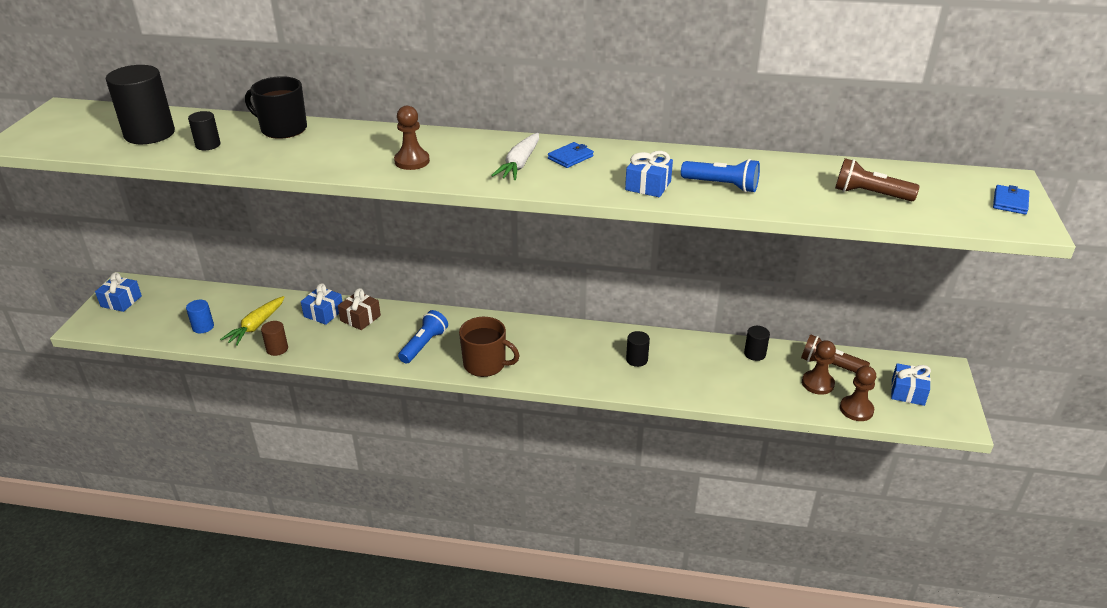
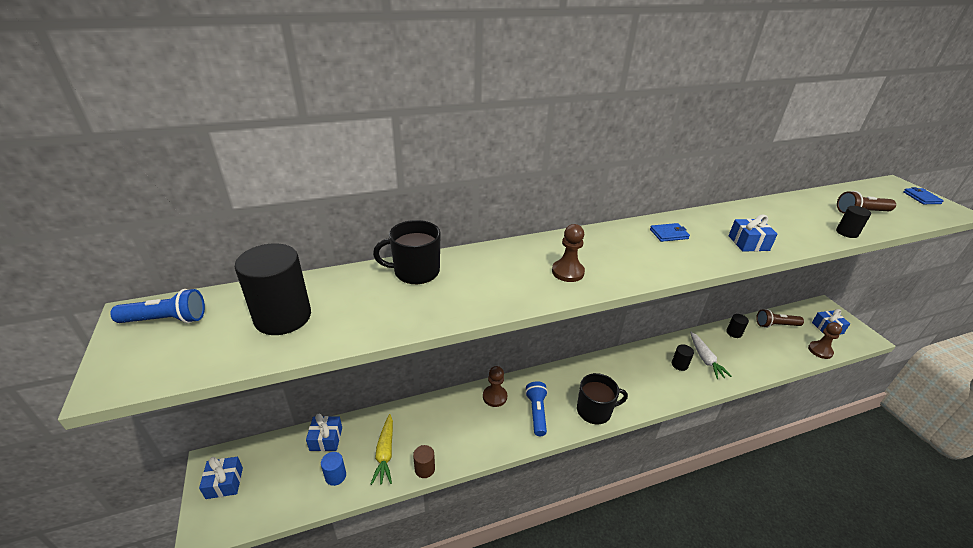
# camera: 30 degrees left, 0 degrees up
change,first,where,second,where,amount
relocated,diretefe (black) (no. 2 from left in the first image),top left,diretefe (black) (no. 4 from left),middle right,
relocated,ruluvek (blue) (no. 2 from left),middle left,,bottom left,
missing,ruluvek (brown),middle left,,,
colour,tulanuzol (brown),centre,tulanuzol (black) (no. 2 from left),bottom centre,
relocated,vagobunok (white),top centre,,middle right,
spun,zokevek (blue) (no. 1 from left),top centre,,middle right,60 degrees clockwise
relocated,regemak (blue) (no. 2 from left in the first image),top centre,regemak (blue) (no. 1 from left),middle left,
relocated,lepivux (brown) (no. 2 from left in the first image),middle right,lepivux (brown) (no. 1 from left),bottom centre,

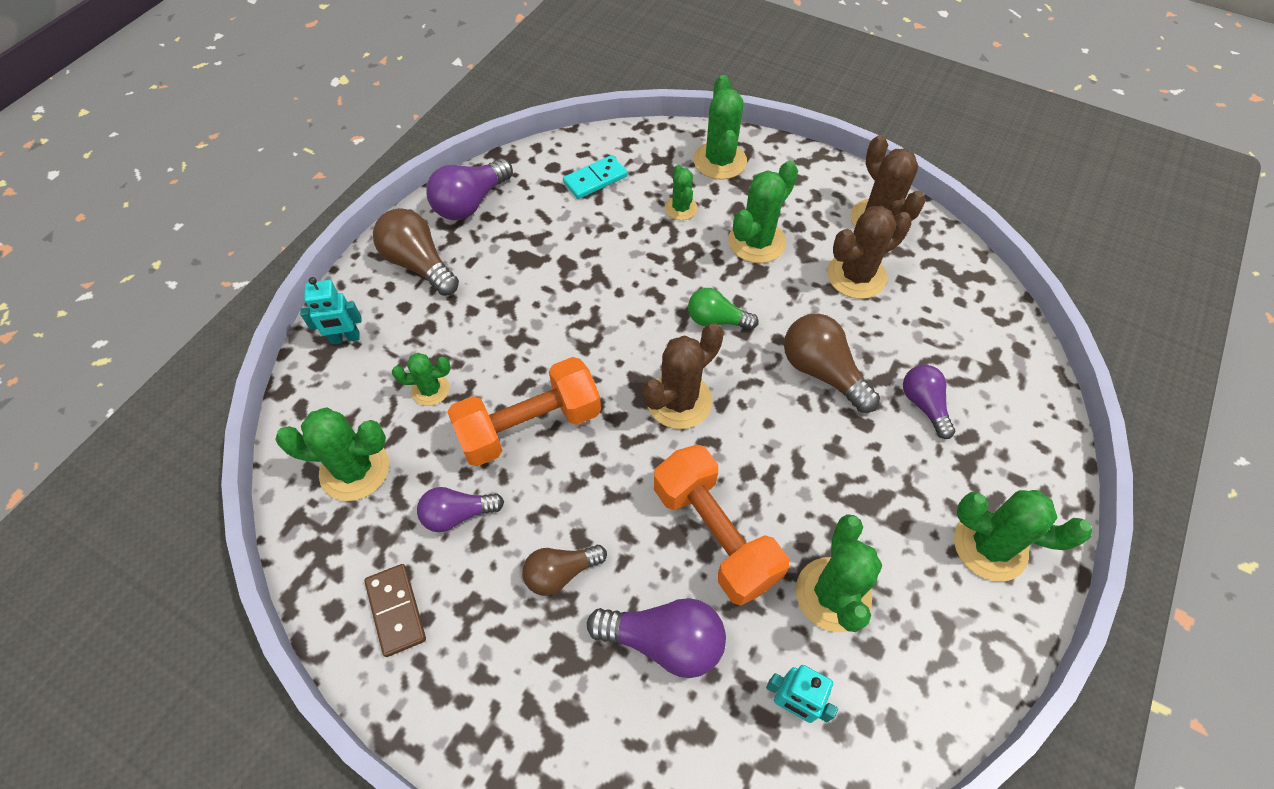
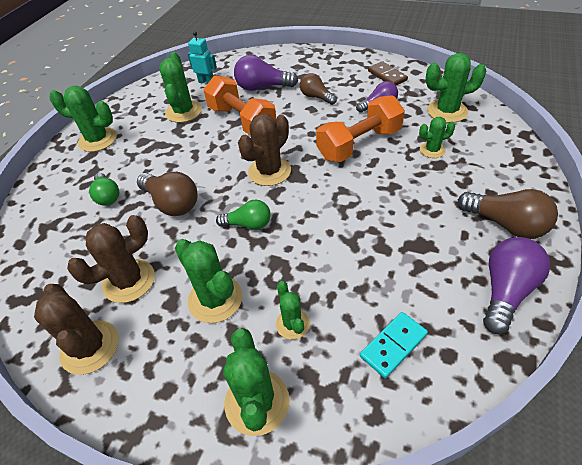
# camera: 175 degrees right, 10 degrees down
change,first,where,second,where,amount
missing,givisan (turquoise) (no. 1 from left),middle left,,,
spun,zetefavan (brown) (no. 2 from left),bottom centre,,top centre,105 degrees counterclockwise
spun,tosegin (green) (no. 5 from left in the first image),top centre,tosegin (green) (no. 3 from left),centre,75 degrees counterclockwise
colour,zetefavan (purple) (no. 4 from left),middle right,zetefavan (green) (no. 1 from left),middle left,

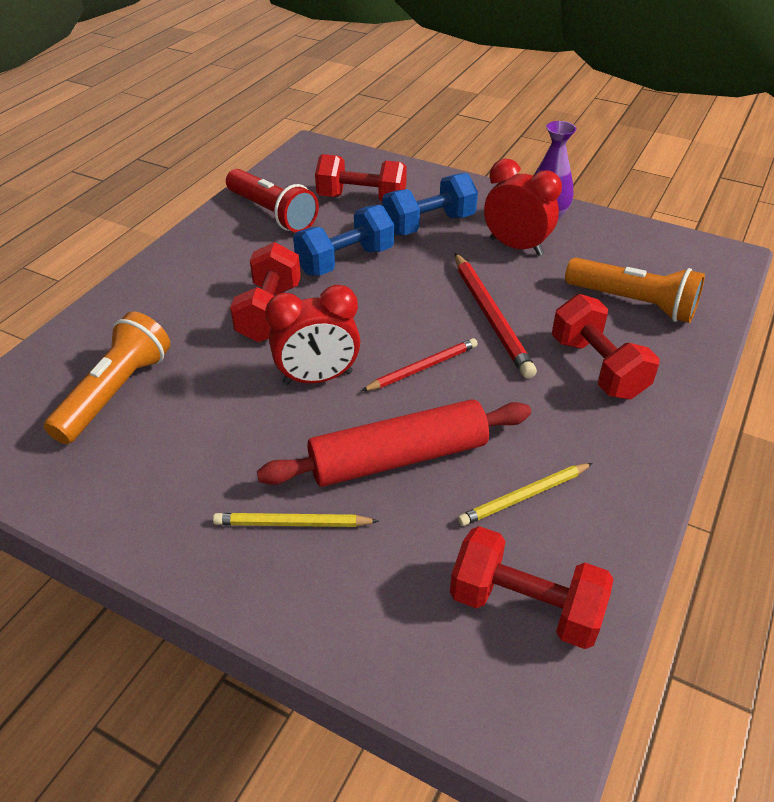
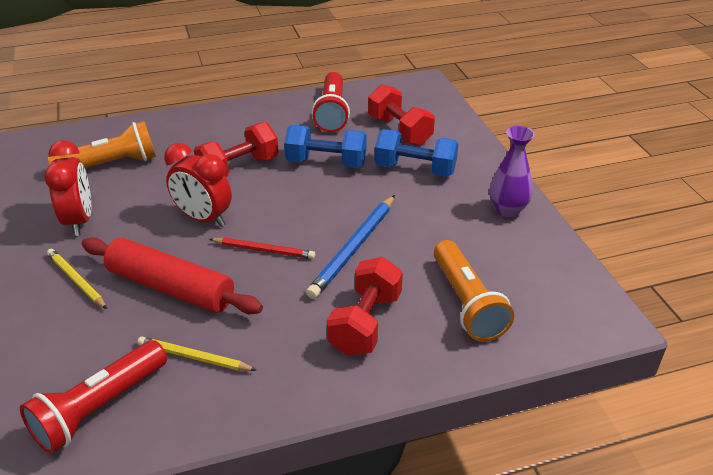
# camera: 45 degrees right, 5 degrees down
change,first,where,second,where,amount
exchanged,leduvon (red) (no. 3 from left),bottom right,regemak (red) (no. 1 from left),bottom left,
colour,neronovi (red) (no. 2 from left),centre,neronovi (blue),centre,
relocated,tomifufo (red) (no. 2 from left in the first image),top right,tomifufo (red) (no. 1 from left),middle left,

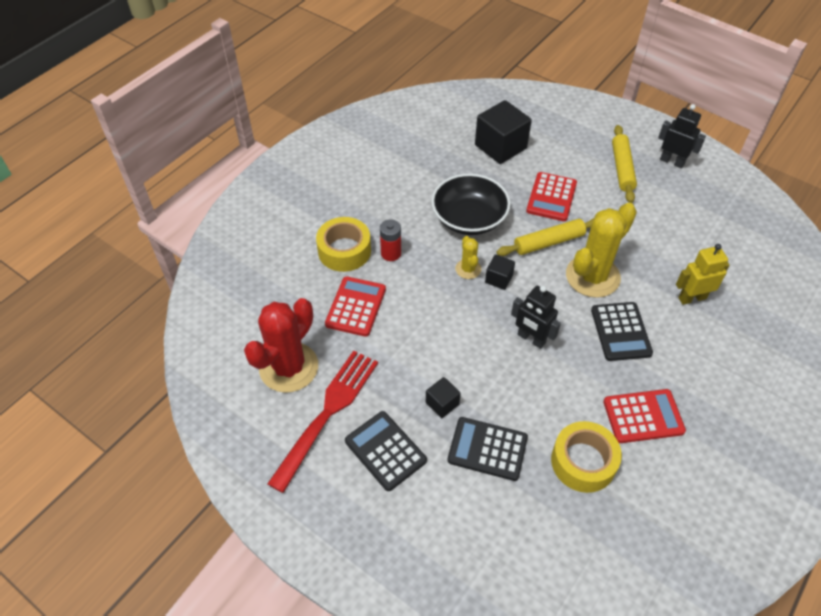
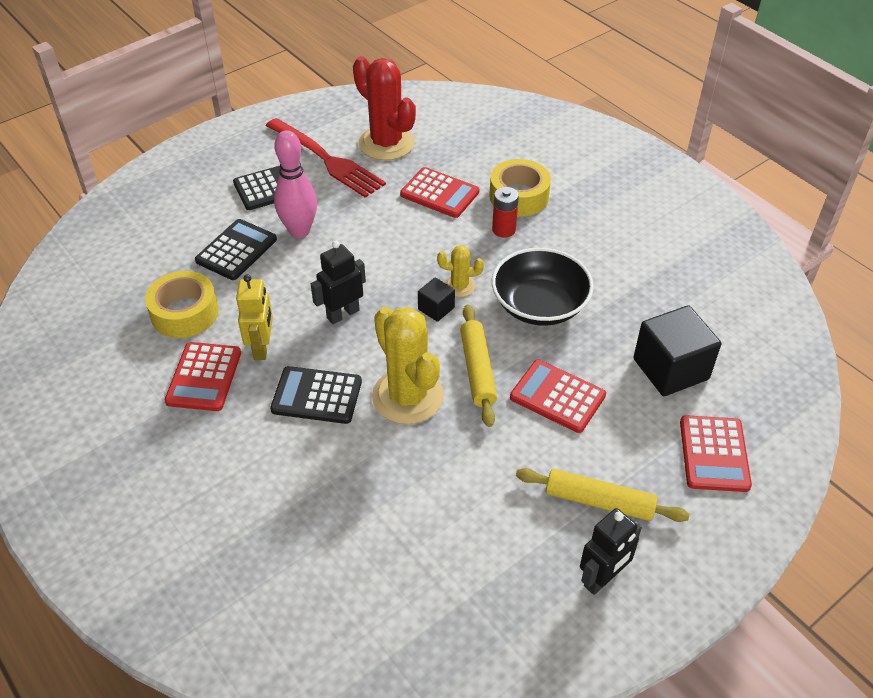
# camera: 105 degrees right, 5 degrees down
change,first,where,second,where,amount
exchanged,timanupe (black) (no. 1 from left),centre,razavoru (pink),top centre,
relocated,givisan (yellow),middle right,,middle left,
appeared,,,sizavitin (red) (no. 4 from left),middle right,

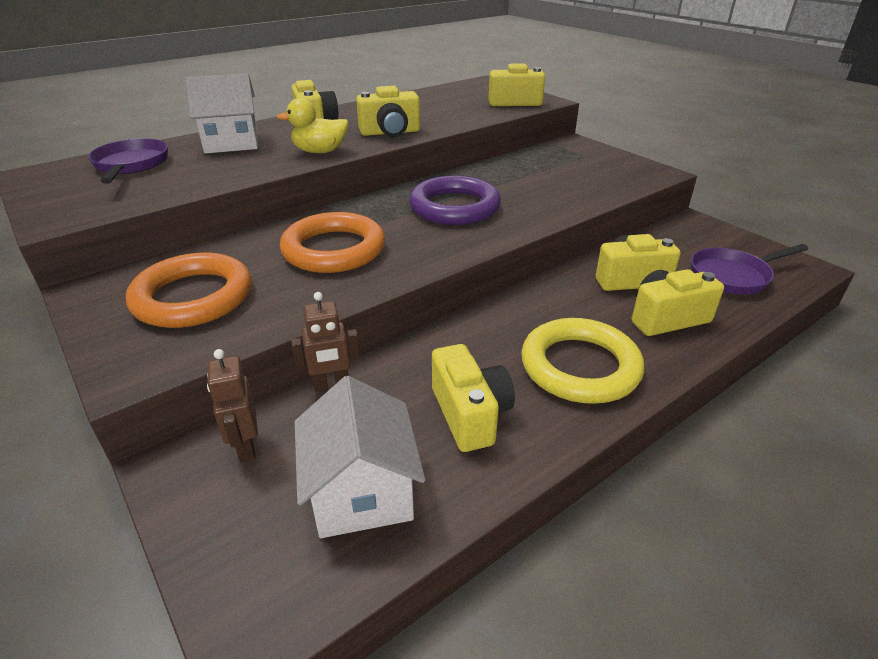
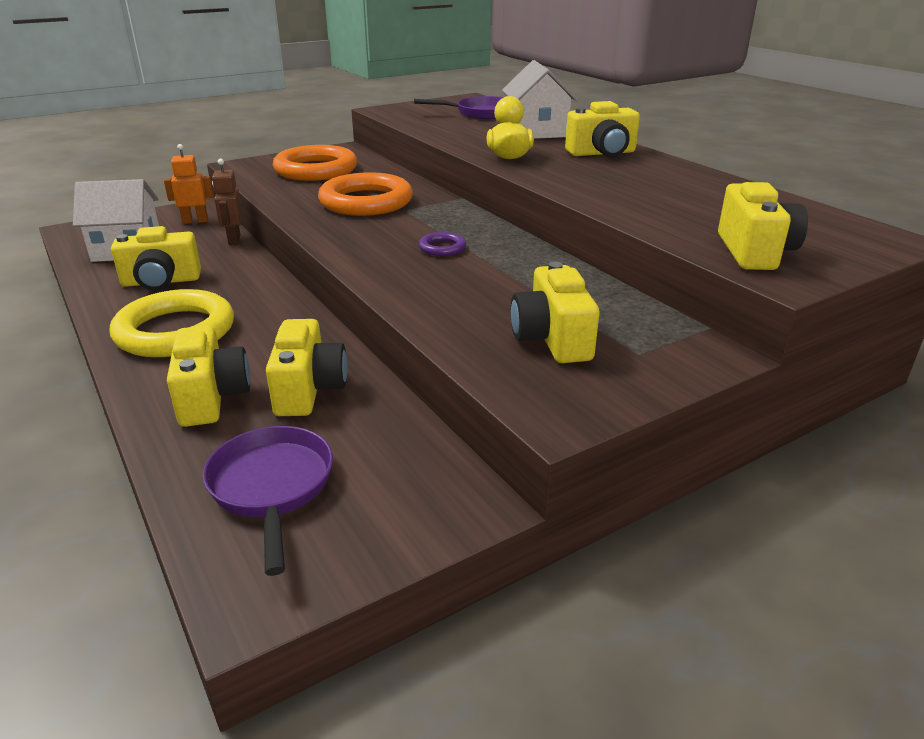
# camera: 95 degrees right, 5 degrees down
change,first,where,second,where,amount
colour,givisan (brown) (no. 1 from left),middle left,givisan (orange),top left,
relocated,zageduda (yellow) (no. 2 from left in the first image),top centre,zageduda (yellow) (no. 4 from left),centre,
size,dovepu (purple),top centre,,top centre,x0.44

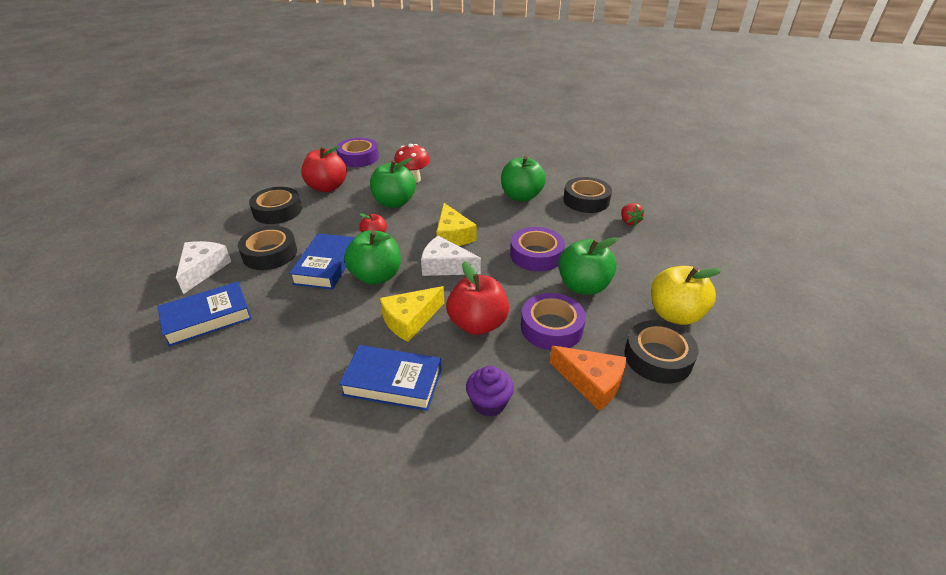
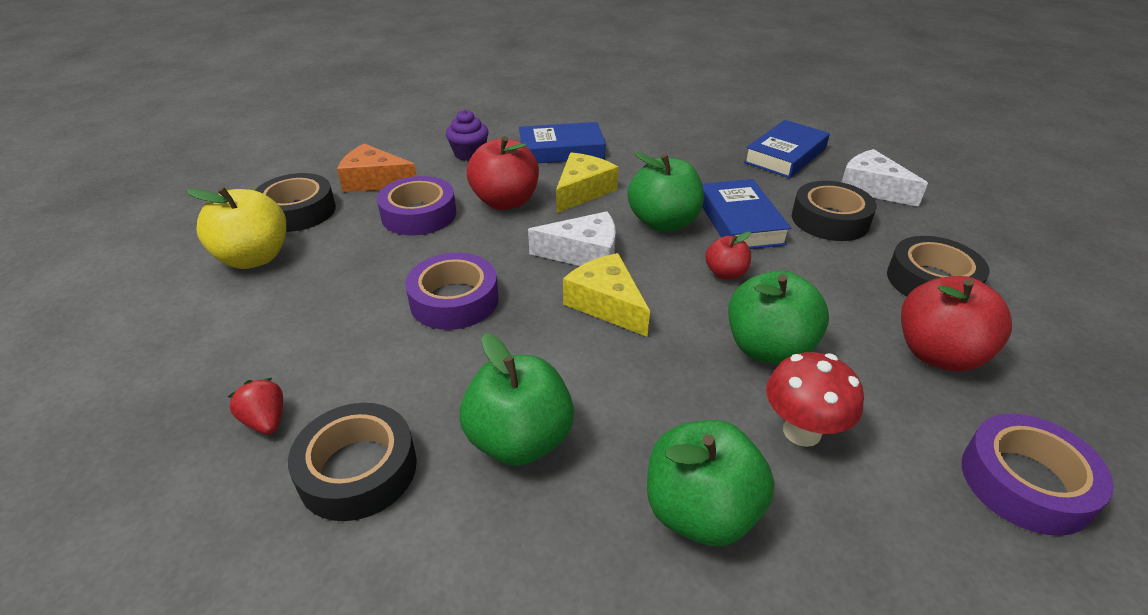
# camera: 160 degrees right, 0 degrees up
change,first,where,second,where,amount
spun,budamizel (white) (no. 1 from left in the first image),middle left,budamizel (white) (no. 2 from left),top right,150 degrees clockwise
relocated,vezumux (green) (no. 4 from left in the first image),centre,vezumux (green) (no. 3 from left),bottom centre,

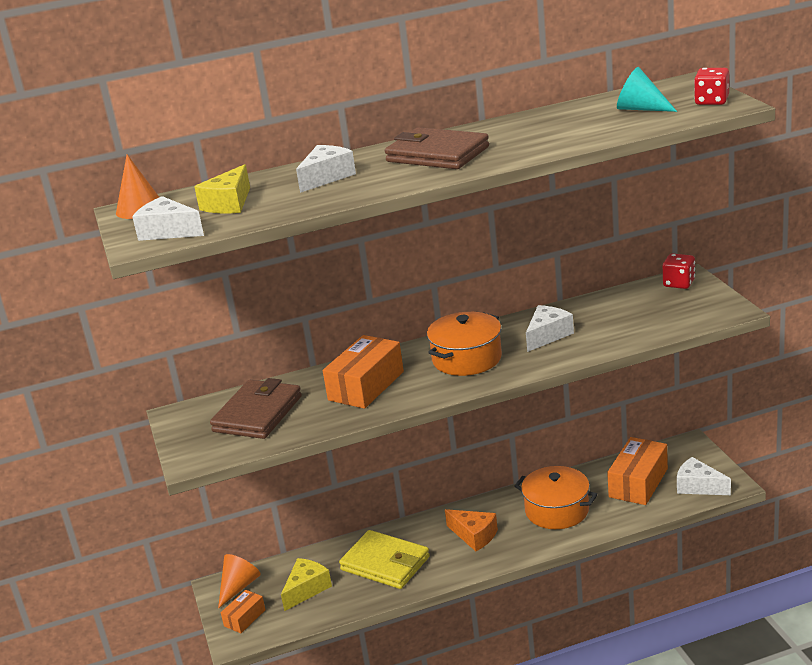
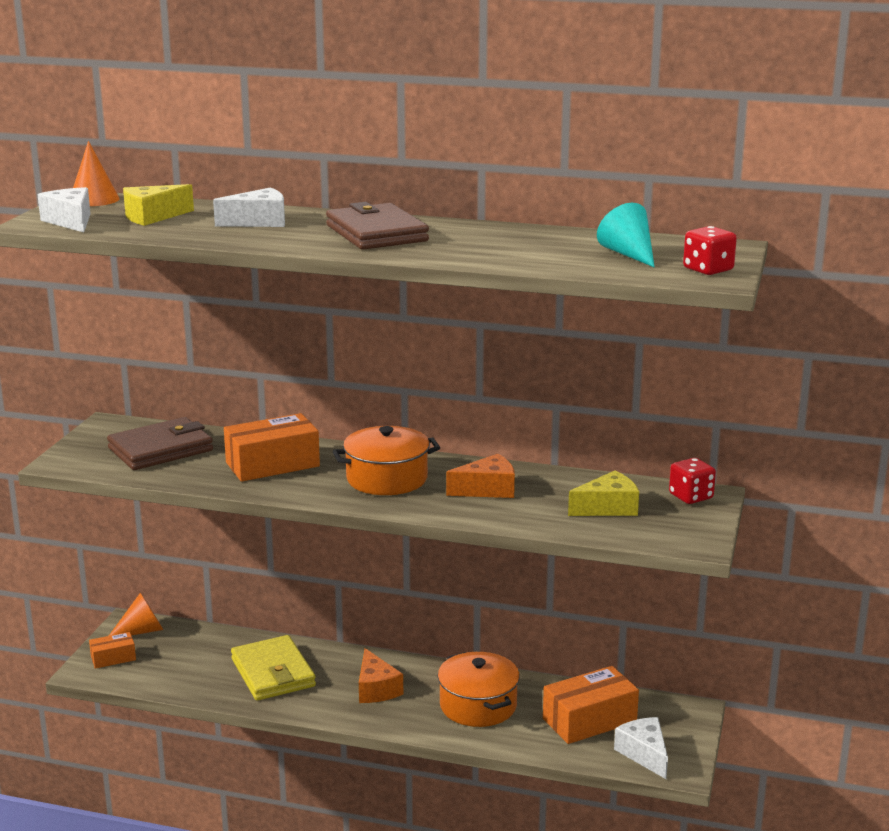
# camera: 30 degrees right, 5 degrees down
change,first,where,second,where,amount
relocated,budamizel (yellow) (no. 2 from left),bottom centre,,middle right,
colour,budamizel (white) (no. 3 from left),middle right,budamizel (orange) (no. 2 from left),centre,

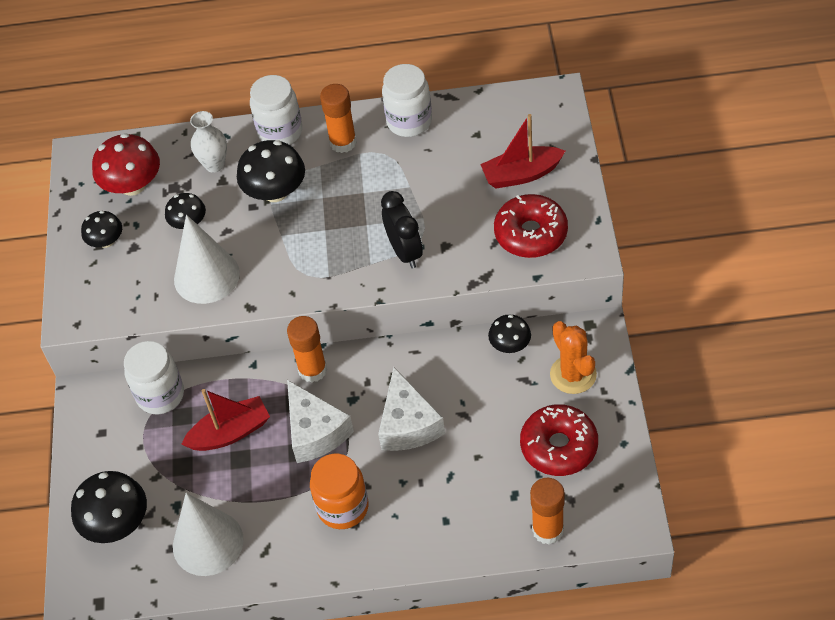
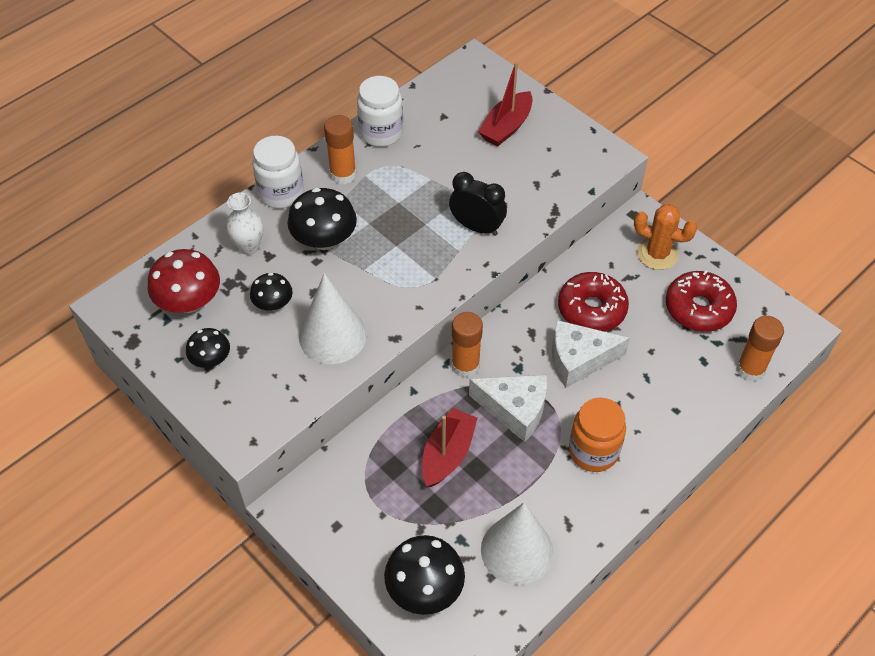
# camera: 45 degrees left, 0 degrees up
change,first,where,second,where,amount
missing,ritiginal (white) (no. 1 from left),middle left,,,
spun,budamizel (white) (no. 2 from left),centre,,middle right,135 degrees clockwise
missing,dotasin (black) (no. 5 from left),centre,,,
relocated,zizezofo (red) (no. 1 from left),centre,,middle right,

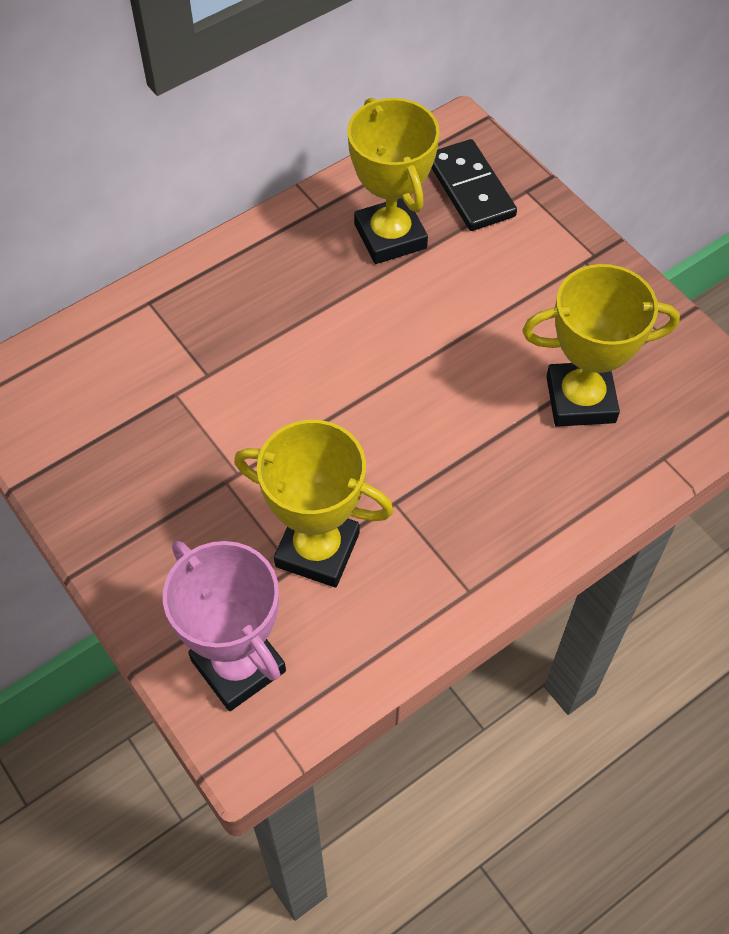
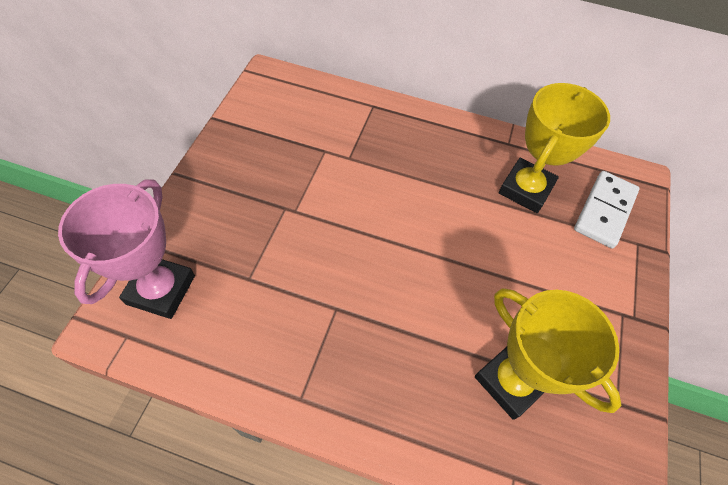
# camera: 50 degrees right, 0 degrees up
change,first,where,second,where,amount
missing,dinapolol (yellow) (no. 1 from left),centre,,,
colour,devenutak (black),top centre,devenutak (white),middle right,

